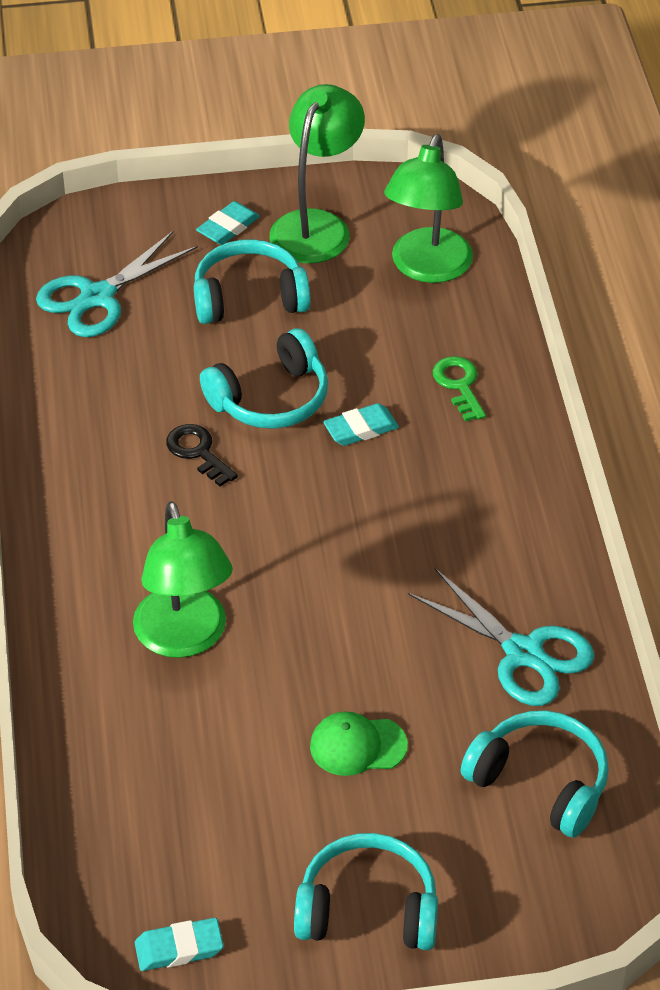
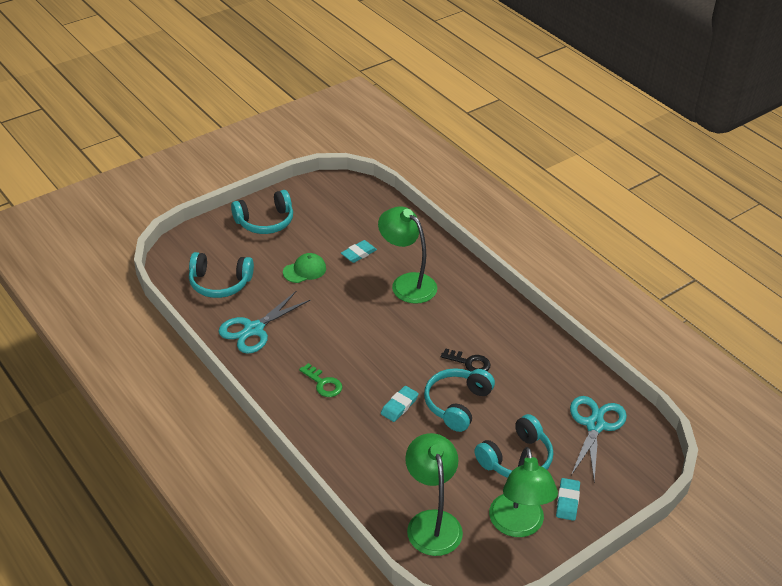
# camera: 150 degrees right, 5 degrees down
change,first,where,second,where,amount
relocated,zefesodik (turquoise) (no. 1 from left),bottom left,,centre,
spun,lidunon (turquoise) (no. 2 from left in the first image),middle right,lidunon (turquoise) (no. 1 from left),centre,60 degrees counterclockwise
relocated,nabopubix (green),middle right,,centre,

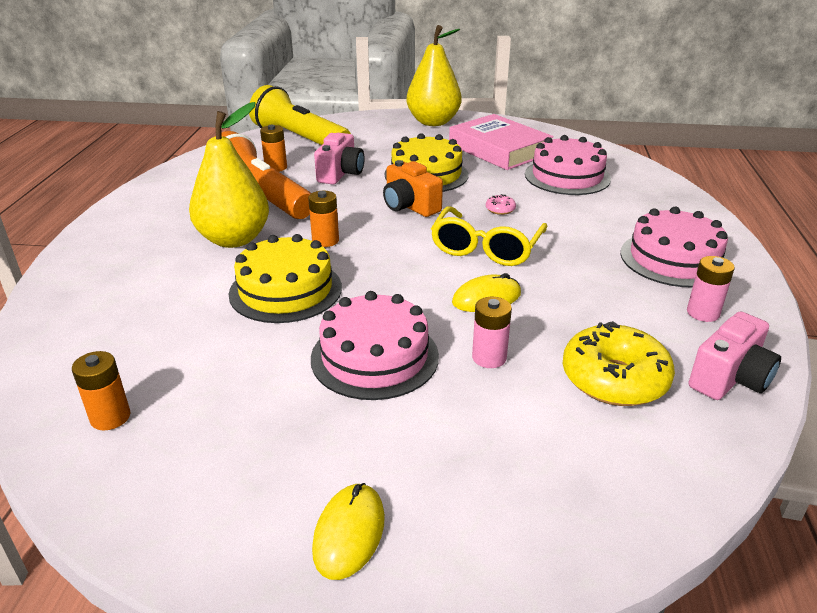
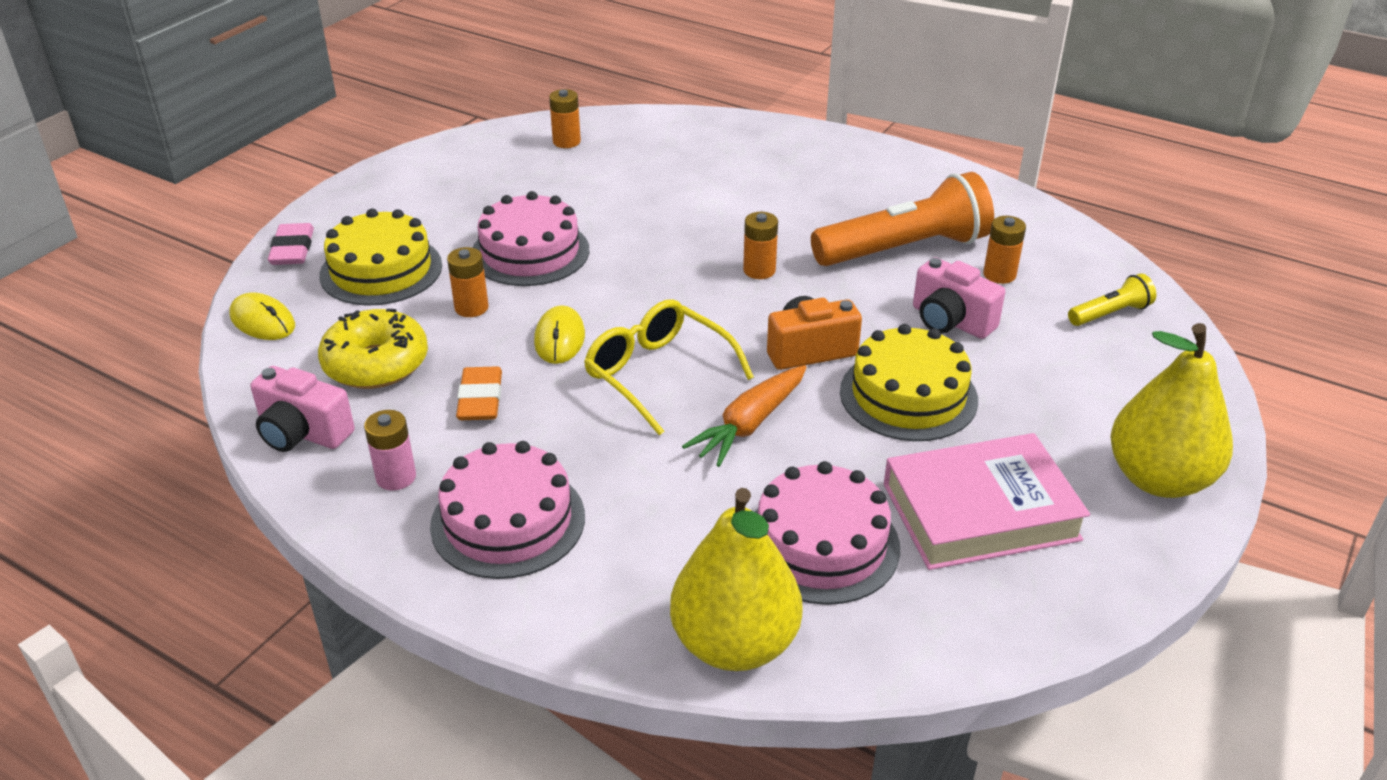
# camera: 115 degrees right, 5 degrees up
change,first,where,second,where,amount
relocated,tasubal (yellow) (no. 1 from left),top left,,bottom centre,
relocated,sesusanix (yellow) (no. 1 from left),centre,,top left,
size,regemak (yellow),top centre,,middle right,x0.47
relocated,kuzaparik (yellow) (no. 1 from left),bottom centre,,middle left,
colour,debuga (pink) (no. 1 from left),centre,debuga (orange) (no. 1 from left),centre,
exchanged,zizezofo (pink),top centre,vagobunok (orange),centre,
spun,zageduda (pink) (no. 2 from left in the first image),middle right,zageduda (pink) (no. 1 from left),middle left,45 degrees counterclockwise
appeared,,,zefesodik (pink),top left,
appeared,,,zefesodik (orange),centre,

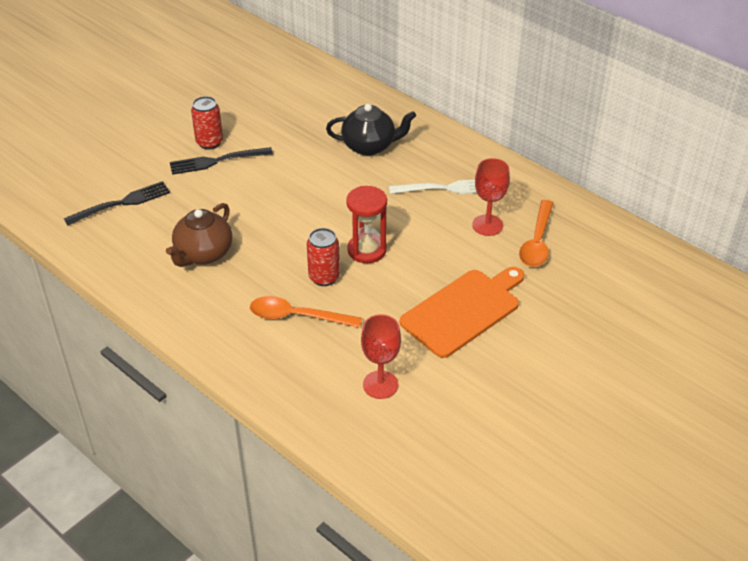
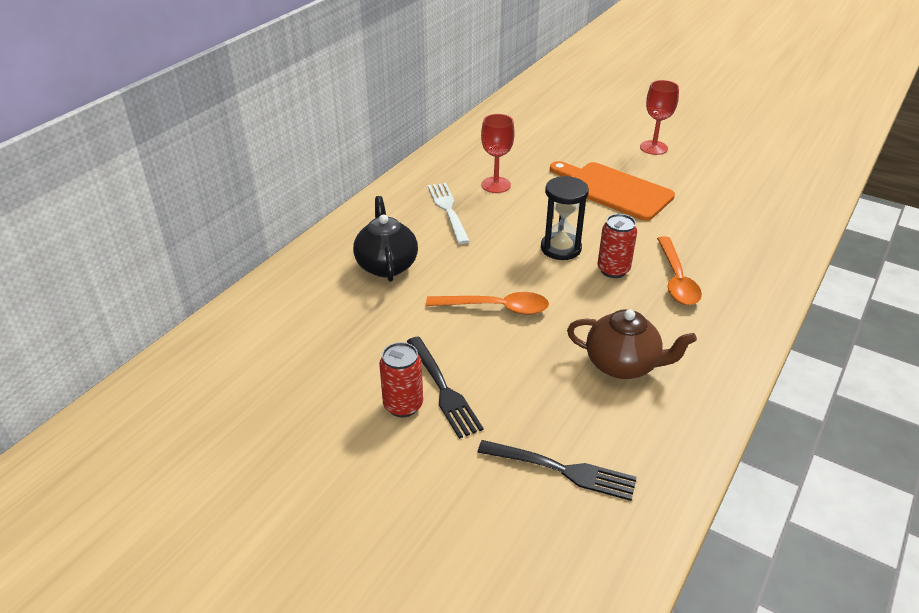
# camera: 100 degrees left, 5 degrees down
change,first,where,second,where,amount
spun,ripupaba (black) (no. 1 from left in the first image),middle left,ripupaba (black) (no. 2 from left),bottom centre,150 degrees clockwise
colour,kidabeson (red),centre,kidabeson (black),centre,
relocated,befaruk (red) (no. 1 from left in the first image),centre,befaruk (red) (no. 2 from left),top right,
relocated,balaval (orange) (no. 2 from left in the first image),middle right,balaval (orange) (no. 1 from left),centre,

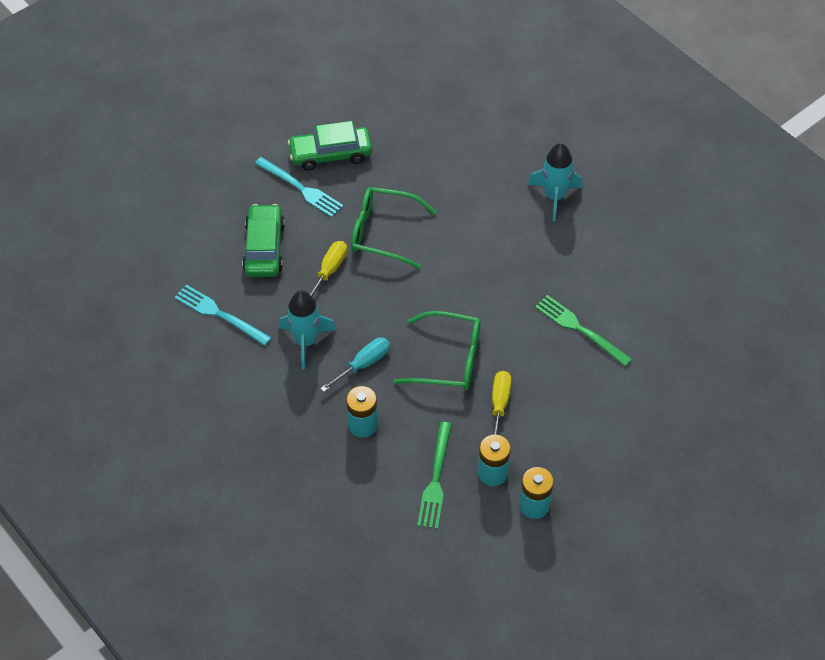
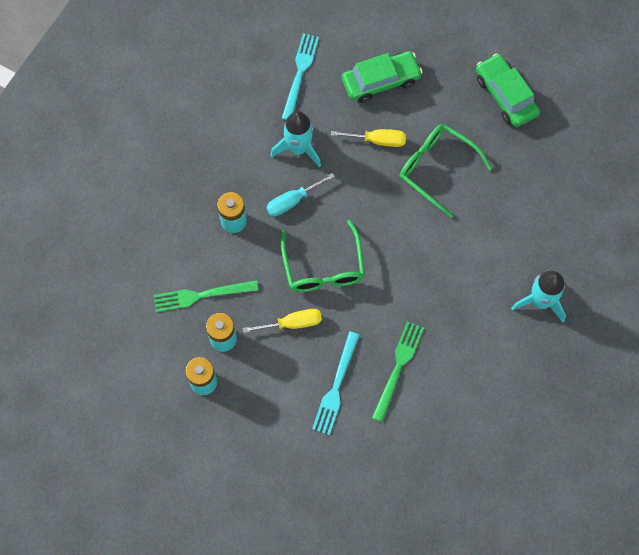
# camera: 70 degrees right, 15 degrees up
change,first,where,second,where,amount
relocated,ripupaba (turquoise) (no. 2 from left),top centre,,bottom centre,
spun,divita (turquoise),centre,,centre,120 degrees clockwise
spun,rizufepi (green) (no. 1 from left in the first image),centre,rizufepi (green) (no. 2 from left),top right,45 degrees counterclockwise

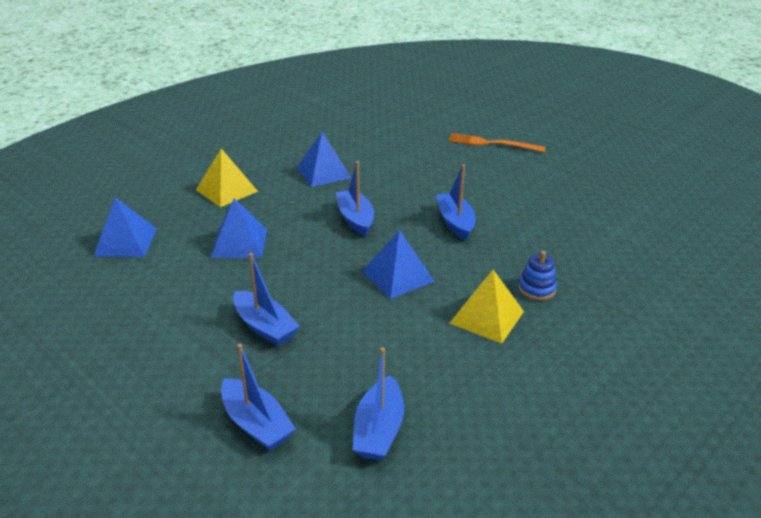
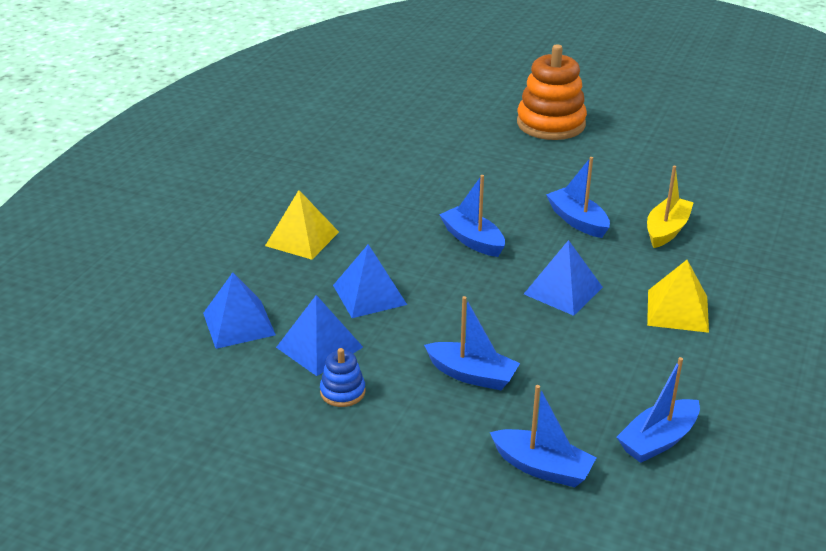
# camera: 20 degrees left, 0 degrees up
change,first,where,second,where,amount
relocated,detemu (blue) (no. 3 from left in the first image),top centre,detemu (blue) (no. 2 from left),centre,
spun,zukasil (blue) (no. 4 from left in the first image),bottom centre,zukasil (blue) (no. 5 from left),bottom right,60 degrees clockwise
exchanged,ripupaba (orange),top centre,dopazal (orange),top right,
relocated,dopazal (blue),middle right,,bottom centre,
appeared,,,zukasil (yellow),middle right,

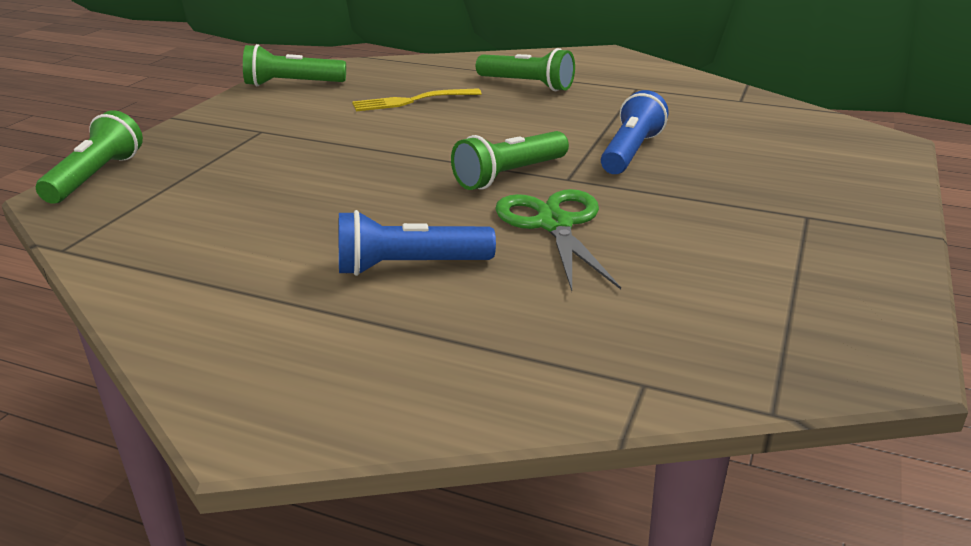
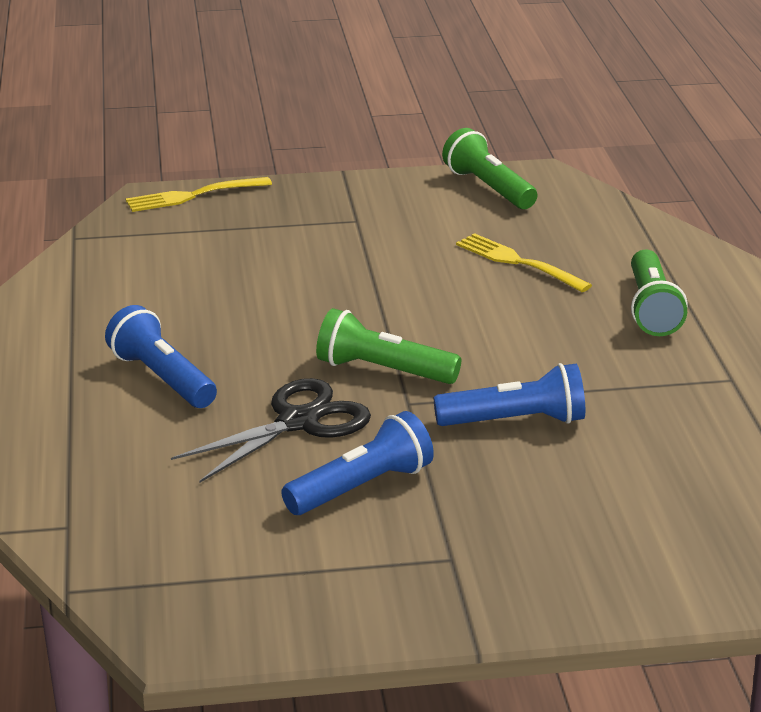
# camera: 60 degrees right, 0 degrees up
change,first,where,second,where,amount
exchanged,regemak (green) (no. 1 from left),top left,ripupaba (yellow) (no. 1 from left),top left,
colour,lidunon (green),centre,lidunon (black),centre,
appeared,,,regemak (blue) (no. 2 from left),centre,

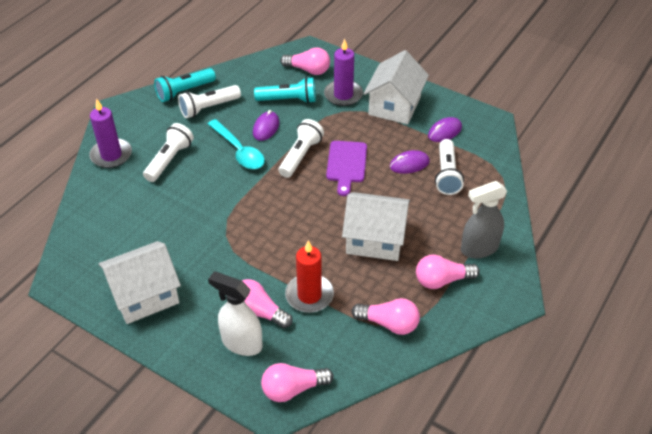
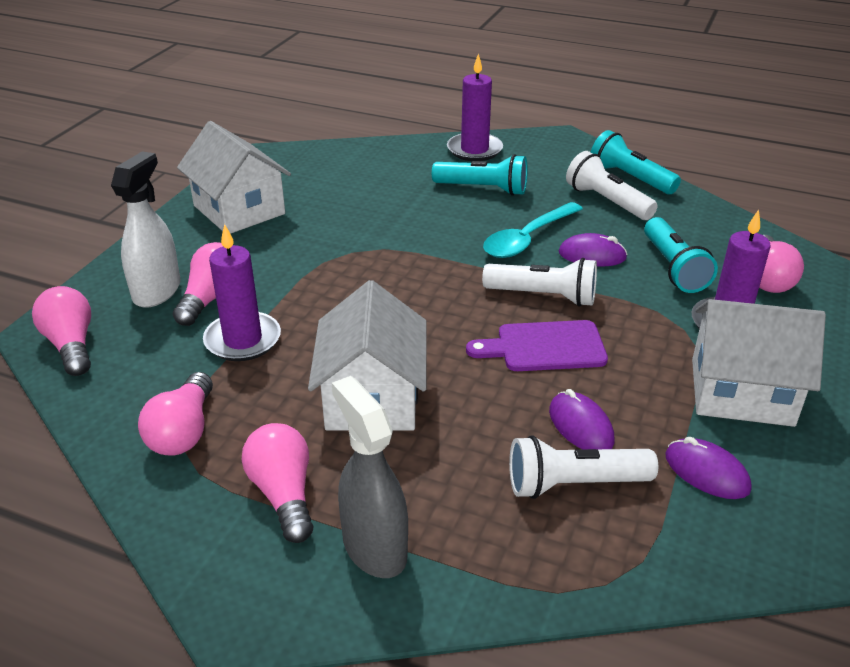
# camera: 80 degrees right, 10 degrees down
change,first,where,second,where,amount
colour,regemak (white) (no. 1 from left),middle left,regemak (turquoise) (no. 1 from left),top centre,
colour,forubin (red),centre,forubin (purple) (no. 1 from left),middle left,

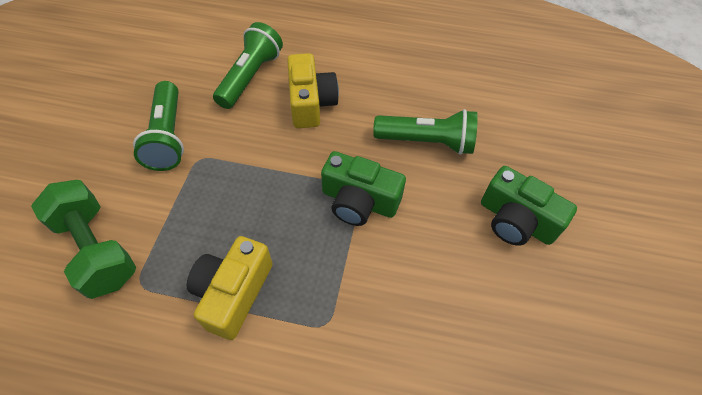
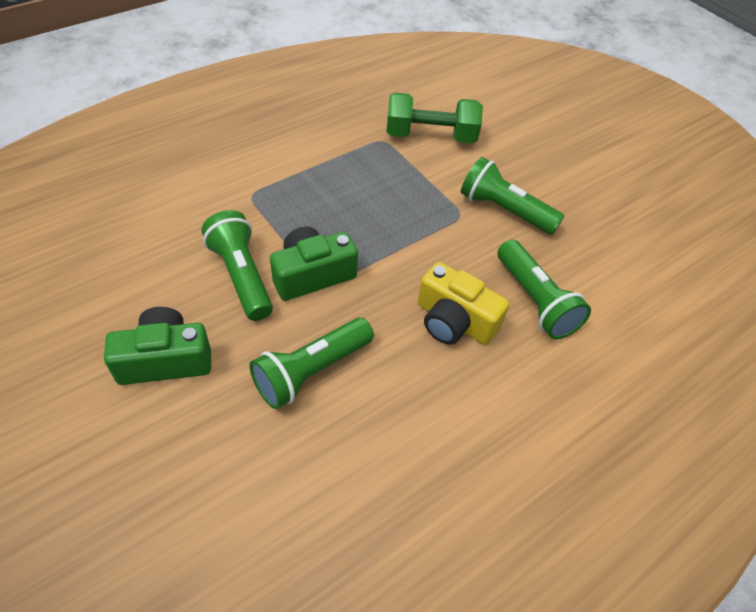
# camera: 130 degrees right, 5 degrees down
change,first,where,second,where,amount
missing,zageduda (yellow) (no. 1 from left),bottom left,,,
appeared,,,regemak (green) (no. 1 from left),middle left,

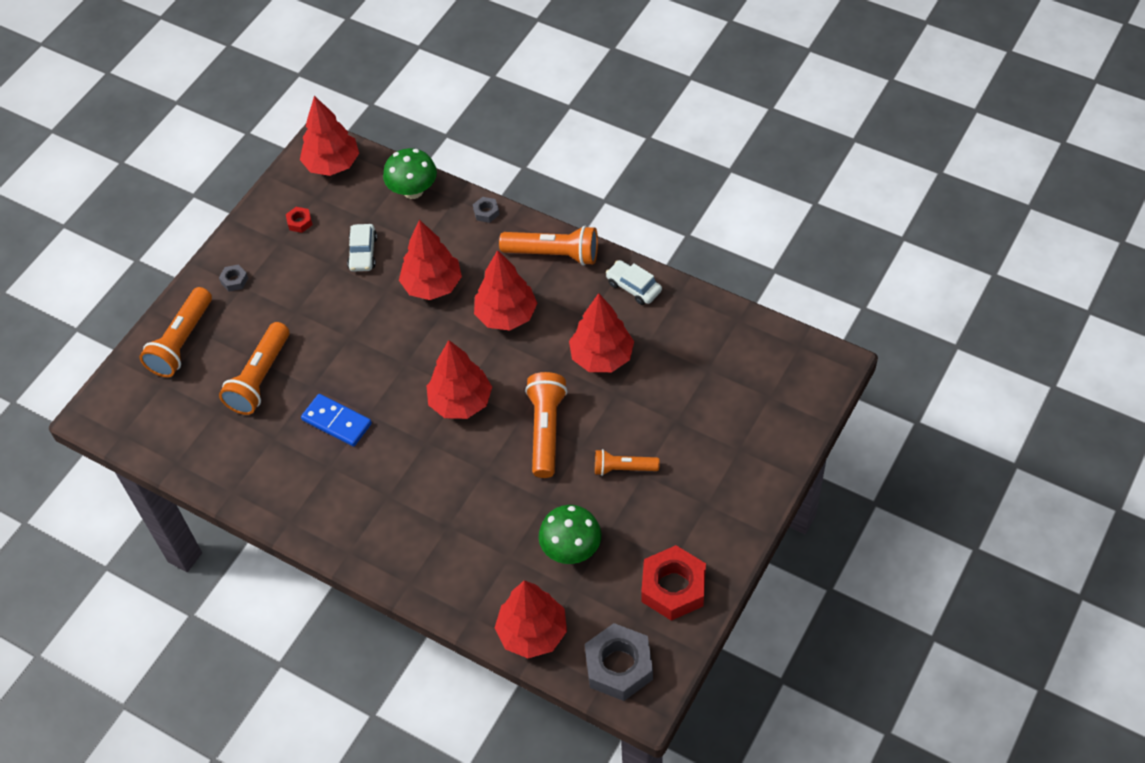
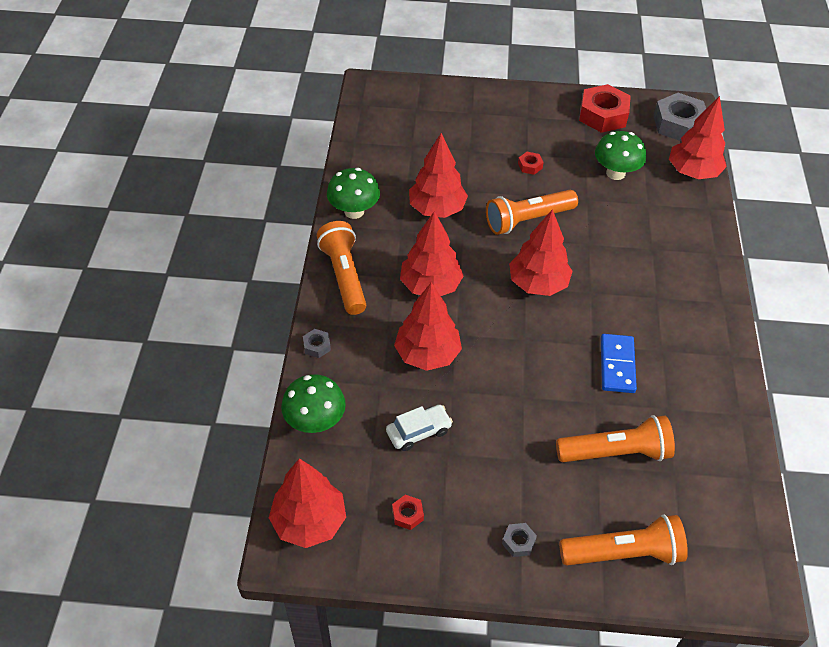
# camera: 120 degrees left, 5 degrees down
change,first,where,second,where,amount
exchanged,regemak (orange) (no. 5 from left),centre,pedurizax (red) (no. 2 from left),top centre,
exchanged,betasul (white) (no. 2 from left),centre,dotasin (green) (no. 2 from left),top centre,

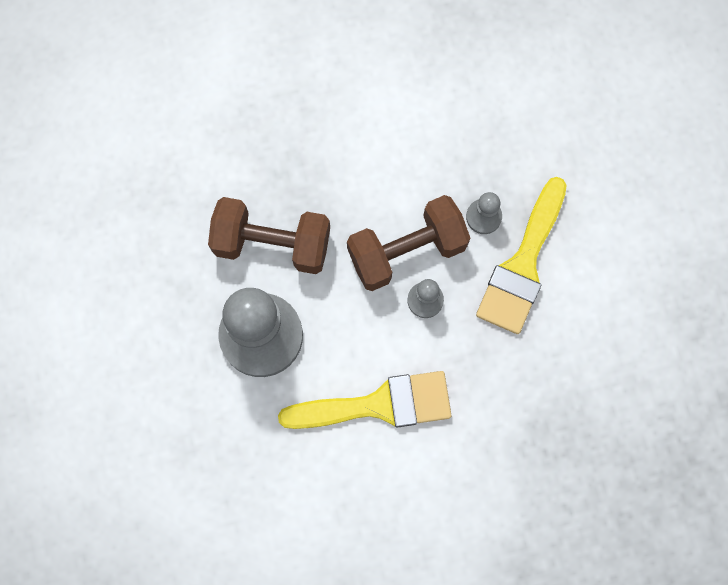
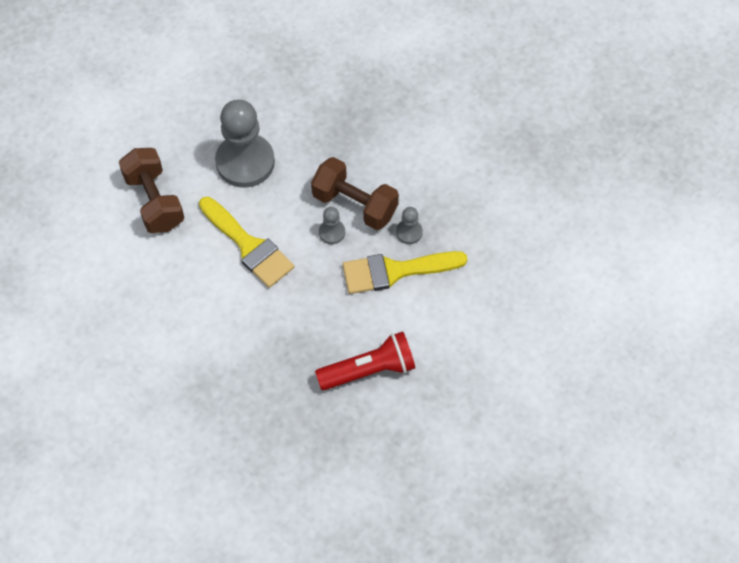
# camera: 55 degrees right, 15 degrees down
change,first,where,second,where,amount
relocated,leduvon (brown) (no. 1 from left),centre,,middle left,
appeared,,,regemak (red),centre,

